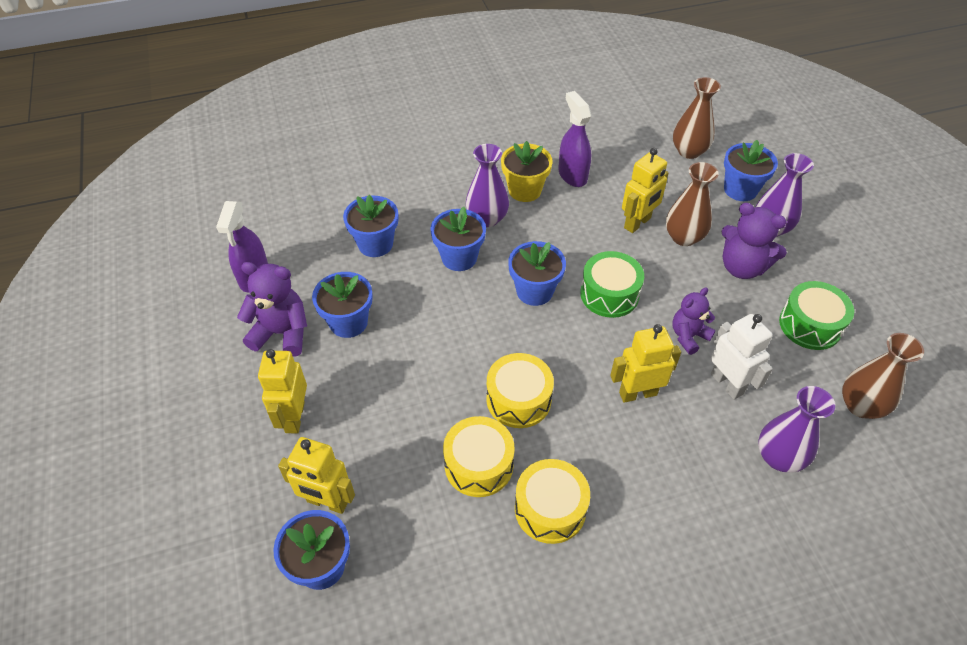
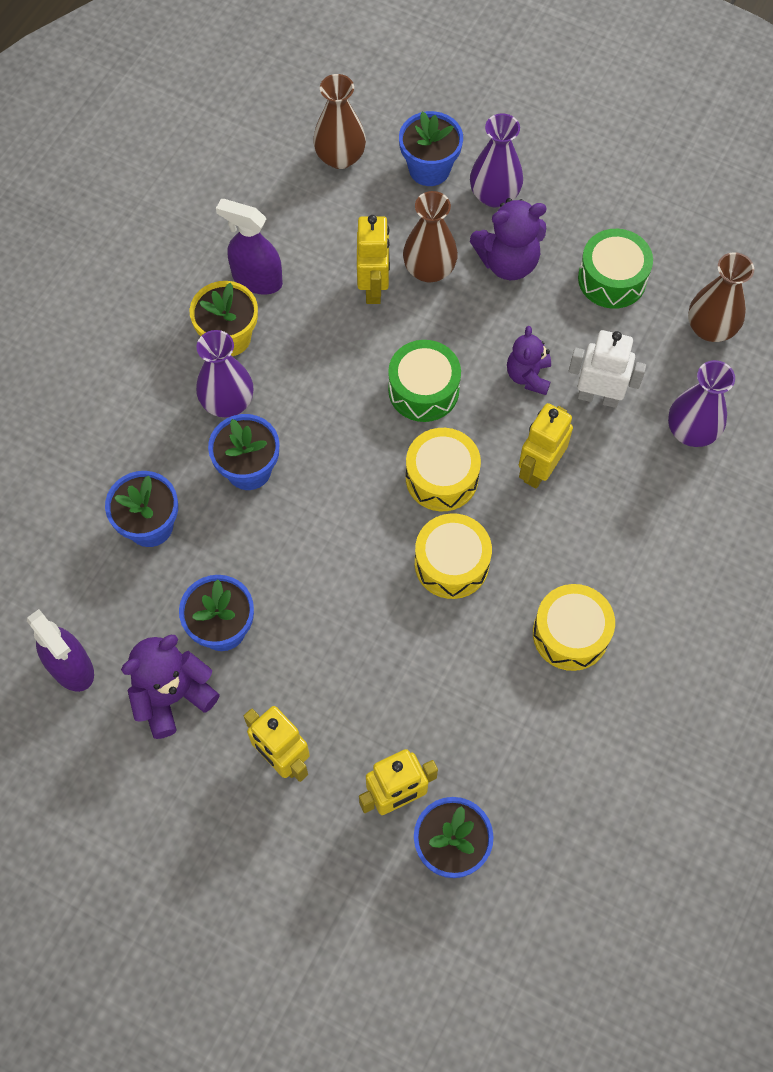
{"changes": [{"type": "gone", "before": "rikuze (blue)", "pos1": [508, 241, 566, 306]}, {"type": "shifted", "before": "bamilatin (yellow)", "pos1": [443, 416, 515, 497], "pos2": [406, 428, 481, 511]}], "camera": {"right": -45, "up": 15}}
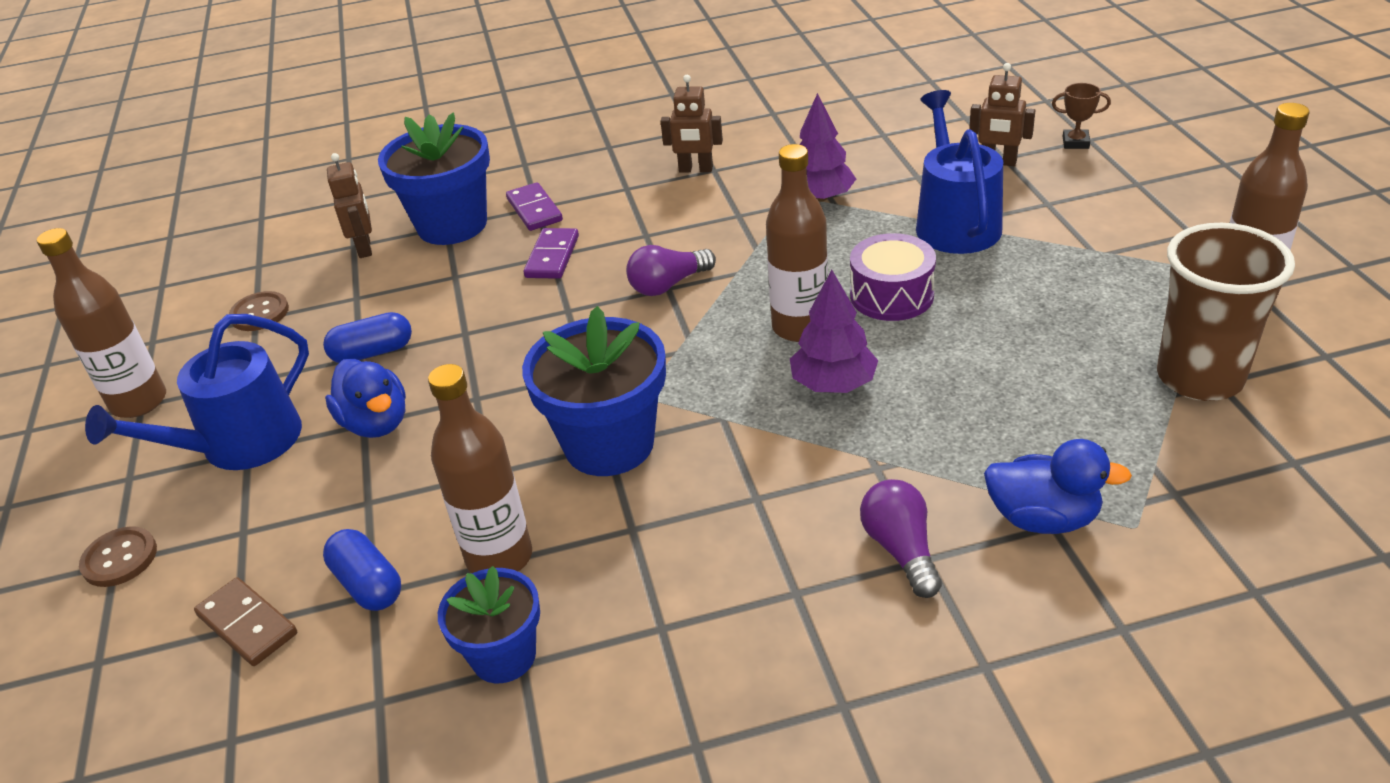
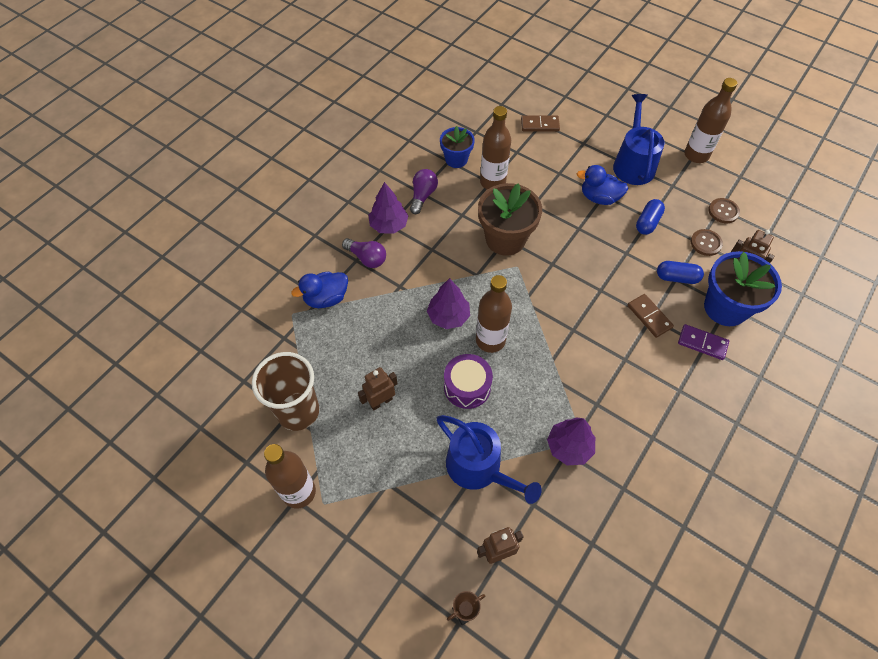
{"changes": [{"type": "new", "after": "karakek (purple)", "pos2": [369, 182, 408, 234]}, {"type": "shifted", "before": "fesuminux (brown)", "pos1": [79, 526, 157, 587], "pos2": [691, 229, 723, 256]}, {"type": "shifted", "before": "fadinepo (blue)", "pos1": [323, 529, 401, 611], "pos2": [657, 261, 704, 284]}, {"type": "shifted", "before": "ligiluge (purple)", "pos1": [626, 245, 716, 296], "pos2": [410, 169, 438, 214]}, {"type": "shifted", "before": "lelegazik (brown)", "pos1": [660, 75, 723, 172], "pos2": [358, 367, 397, 411]}, {"type": "repainted", "before": "rikuze (blue)", "after": "rikuze (brown)", "pos1": [522, 306, 666, 476], "pos2": [478, 183, 542, 256]}, {"type": "repainted", "before": "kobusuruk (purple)", "after": "kobusuruk (brown)", "pos1": [524, 228, 579, 279], "pos2": [627, 294, 674, 338]}], "camera": {"right": 135, "up": 20}}
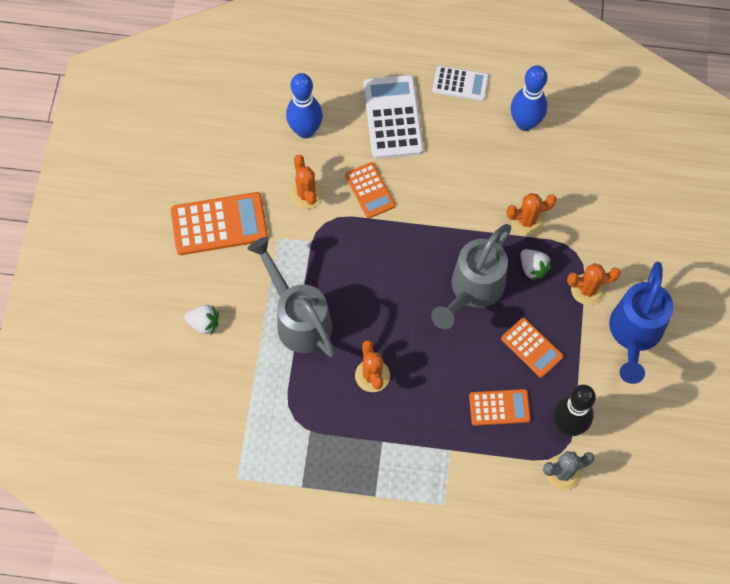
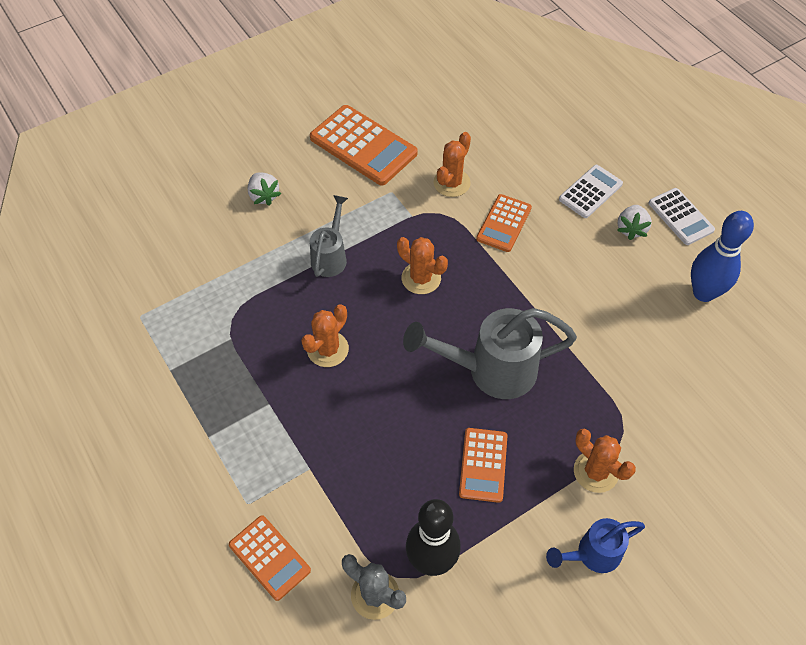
{"changes": [{"type": "gone", "before": "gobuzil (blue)", "pos1": [286, 73, 323, 138]}, {"type": "shifted", "before": "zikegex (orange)", "pos1": [469, 389, 531, 426], "pos2": [229, 515, 311, 601]}, {"type": "shifted", "before": "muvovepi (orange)", "pos1": [506, 193, 557, 236], "pos2": [397, 237, 448, 294]}, {"type": "shifted", "before": "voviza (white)", "pos1": [520, 249, 552, 281], "pos2": [617, 205, 652, 240]}, {"type": "scaled", "before": "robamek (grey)", "pos1": [247, 237, 336, 357], "pos2": [310, 195, 348, 277], "scale": 0.58}, {"type": "scaled", "before": "zikegex (white)", "pos1": [364, 75, 424, 159], "pos2": [559, 165, 623, 218], "scale": 0.6}, {"type": "scaled", "before": "robamek (blue)", "pos1": [609, 262, 674, 384], "pos2": [546, 518, 645, 573], "scale": 0.58}], "camera": {"right": 50, "up": -10}}
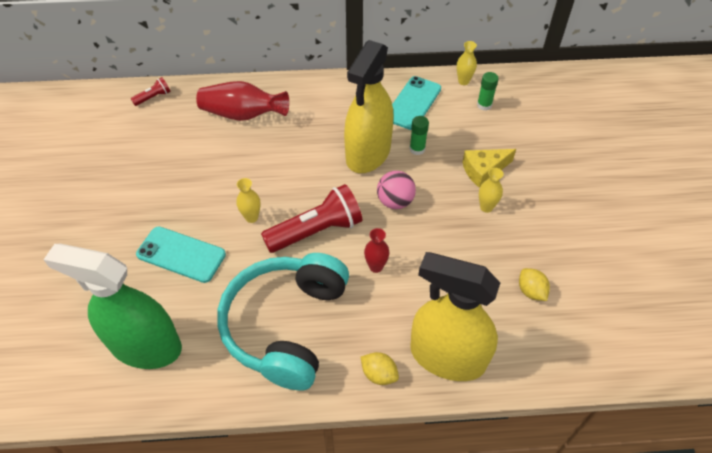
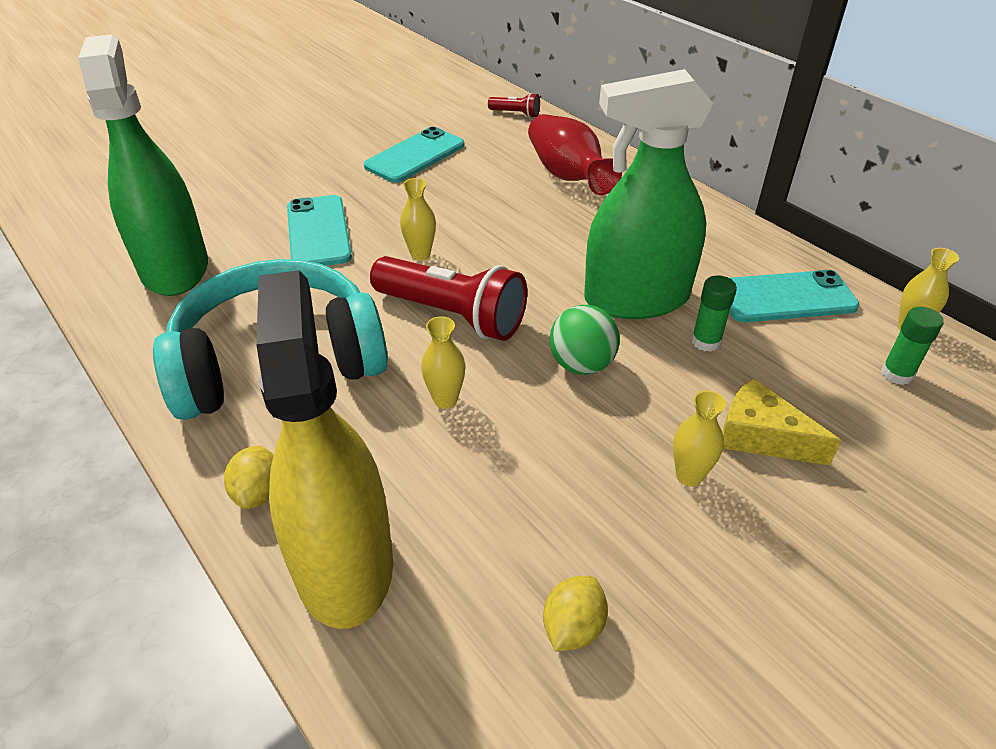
{"changes": [{"type": "new", "after": "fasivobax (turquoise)", "pos2": [364, 127, 464, 183]}, {"type": "repainted", "before": "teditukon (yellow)", "after": "teditukon (green)", "pos1": [344, 40, 393, 173], "pos2": [584, 69, 714, 319]}, {"type": "repainted", "before": "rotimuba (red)", "after": "rotimuba (yellow)", "pos1": [364, 228, 389, 273], "pos2": [421, 316, 466, 409]}, {"type": "repainted", "before": "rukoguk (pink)", "after": "rukoguk (green)", "pos1": [377, 171, 416, 209], "pos2": [550, 305, 620, 375]}], "camera": {"right": 55, "up": -10}}
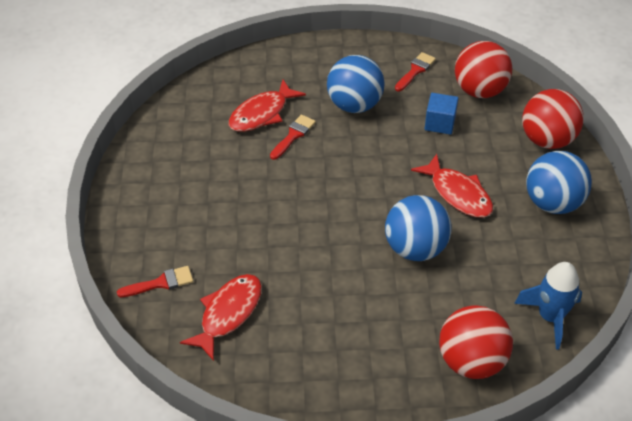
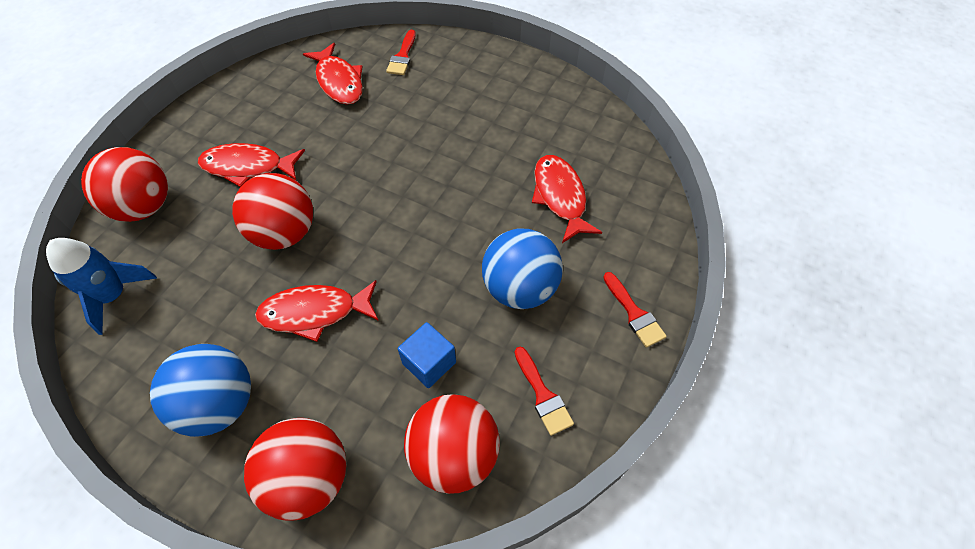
{"changes": [{"type": "new", "after": "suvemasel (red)", "pos2": [198, 143, 305, 187]}, {"type": "shifted", "before": "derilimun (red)", "pos1": [270, 115, 316, 160], "pos2": [603, 272, 667, 348]}, {"type": "repainted", "before": "rukoguk (blue)", "after": "rukoguk (red)", "pos1": [385, 195, 452, 261], "pos2": [232, 173, 313, 250]}], "camera": {"right": 120, "up": 10}}
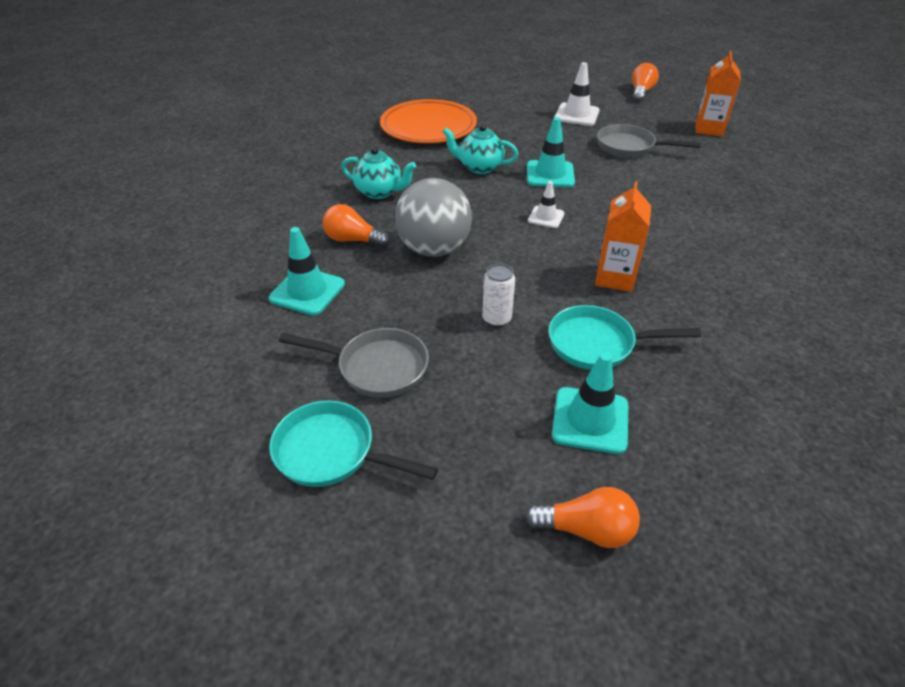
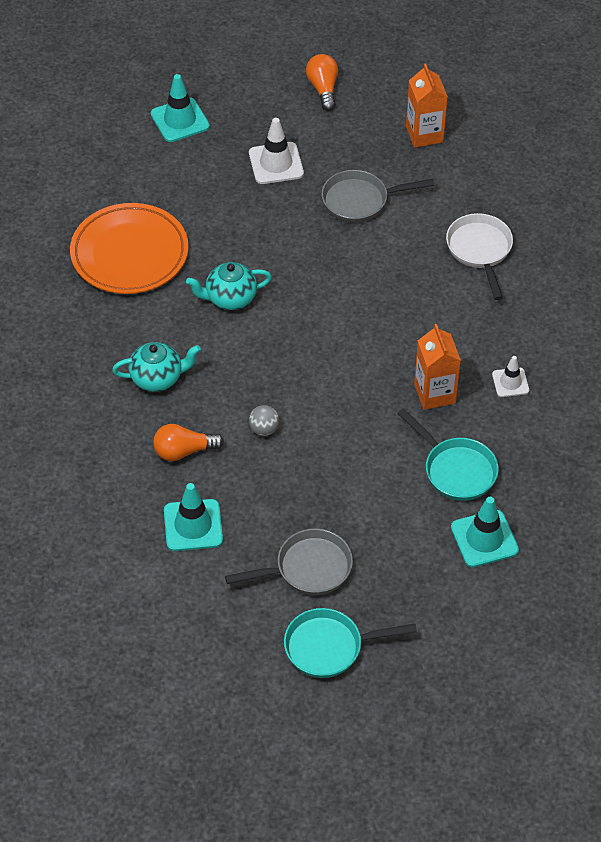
{"changes": [{"type": "gone", "before": "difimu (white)", "pos1": [482, 264, 515, 327]}, {"type": "gone", "before": "ligiluge (orange)", "pos1": [524, 487, 640, 548]}, {"type": "new", "after": "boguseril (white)", "pos2": [446, 213, 513, 300]}, {"type": "shifted", "before": "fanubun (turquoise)", "pos1": [527, 117, 575, 187], "pos2": [151, 74, 210, 142]}, {"type": "shifted", "before": "fanubun (white)", "pos1": [528, 181, 564, 228], "pos2": [492, 356, 529, 397]}, {"type": "rotated", "before": "boguseril (turquoise)", "pos1": [549, 305, 701, 370], "pos2": [397, 408, 499, 501], "turn": -105}, {"type": "scaled", "before": "rukoguk (grey)", "pos1": [395, 178, 472, 257], "pos2": [249, 405, 279, 436], "scale": 0.41}], "camera": {"right": -30, "up": 10}}
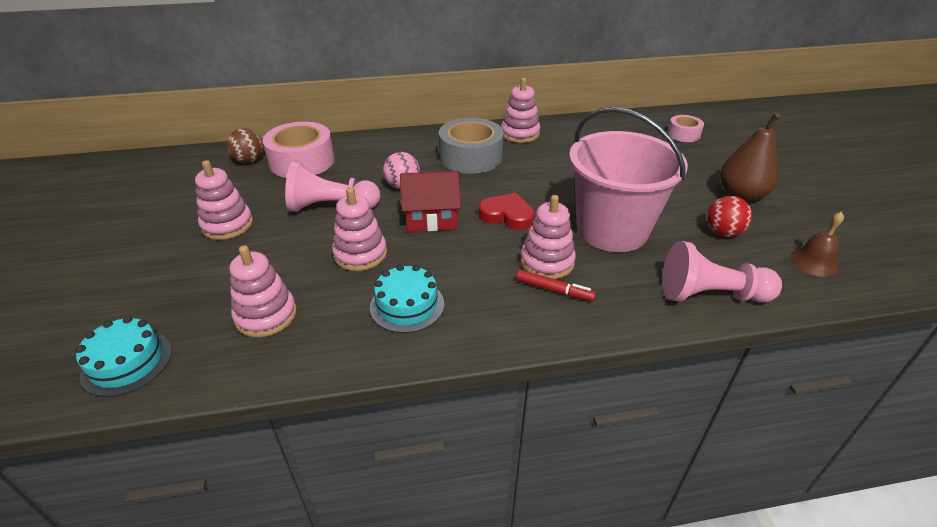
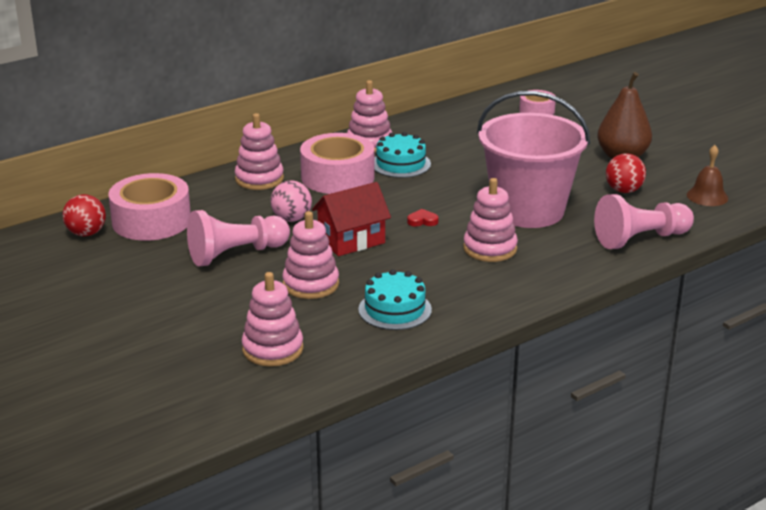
{"changes": [{"type": "gone", "before": "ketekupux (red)", "pos1": [516, 270, 596, 301]}, {"type": "shifted", "before": "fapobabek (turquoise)", "pos1": [76, 316, 172, 397], "pos2": [375, 132, 431, 178]}, {"type": "shifted", "before": "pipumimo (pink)", "pos1": [195, 160, 253, 240], "pos2": [235, 113, 284, 190]}, {"type": "repainted", "before": "rukoguk (brown)", "after": "rukoguk (red)", "pos1": [227, 128, 263, 163], "pos2": [63, 194, 106, 237]}, {"type": "repainted", "before": "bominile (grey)", "after": "bominile (pink)", "pos1": [439, 118, 504, 174], "pos2": [300, 133, 375, 194]}, {"type": "scaled", "before": "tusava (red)", "pos1": [478, 193, 535, 230], "pos2": [407, 209, 439, 227], "scale": 0.52}], "camera": {"right": -25, "up": -10}}
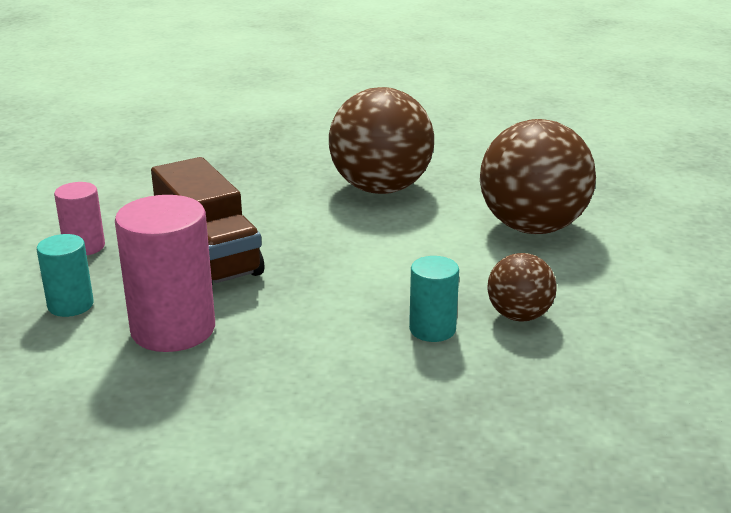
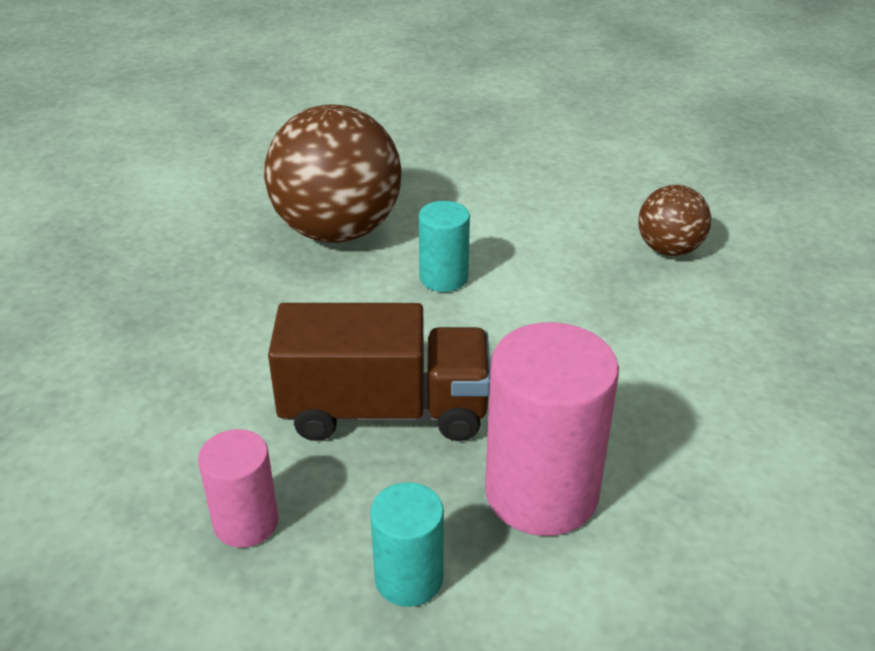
{"changes": [{"type": "gone", "before": "rukoguk (brown)", "pos1": [480, 119, 596, 234]}, {"type": "shifted", "before": "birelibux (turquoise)", "pos1": [409, 256, 459, 342], "pos2": [419, 201, 470, 292]}], "camera": {"right": -60, "up": 10}}
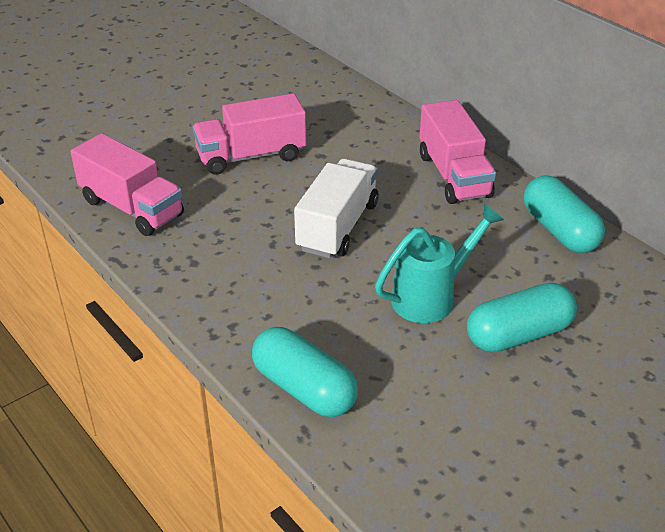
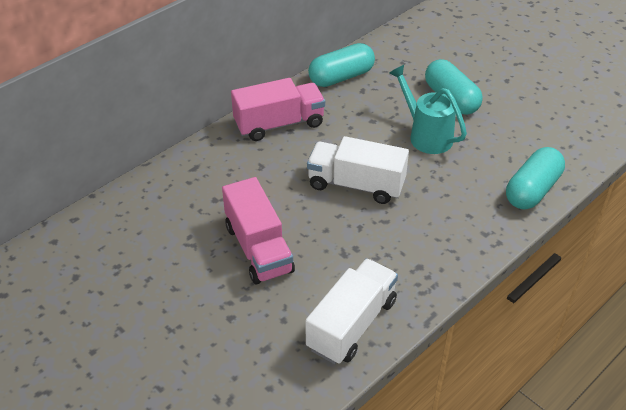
{"changes": [{"type": "repainted", "before": "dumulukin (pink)", "after": "dumulukin (white)", "pos1": [71, 133, 184, 236], "pos2": [305, 259, 398, 364]}], "camera": {"right": -95, "up": 5}}
